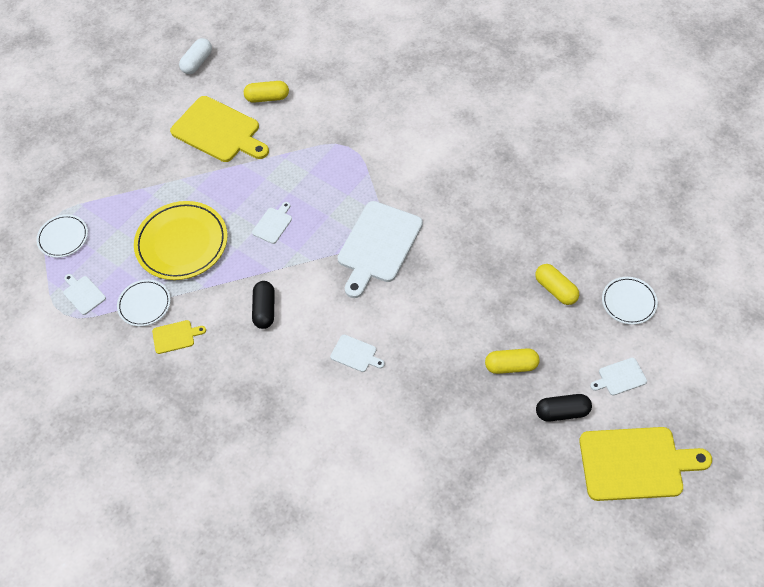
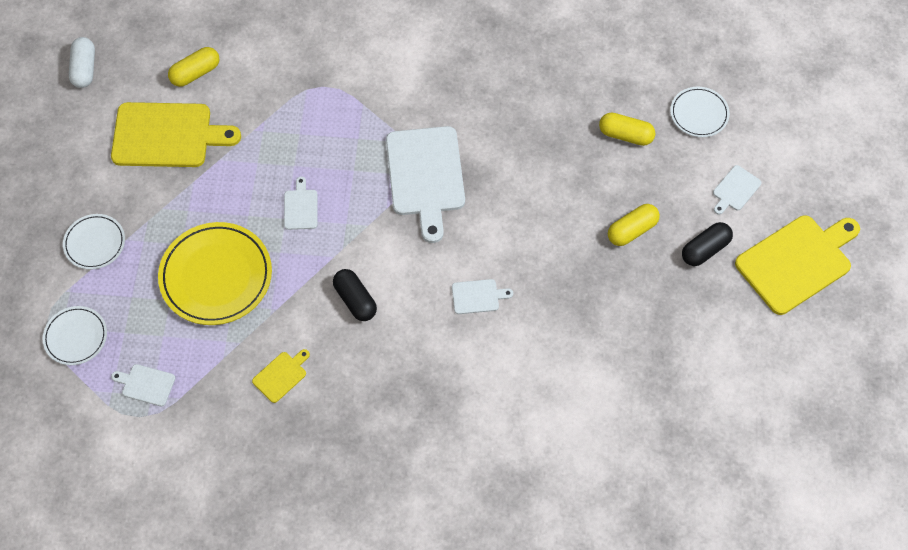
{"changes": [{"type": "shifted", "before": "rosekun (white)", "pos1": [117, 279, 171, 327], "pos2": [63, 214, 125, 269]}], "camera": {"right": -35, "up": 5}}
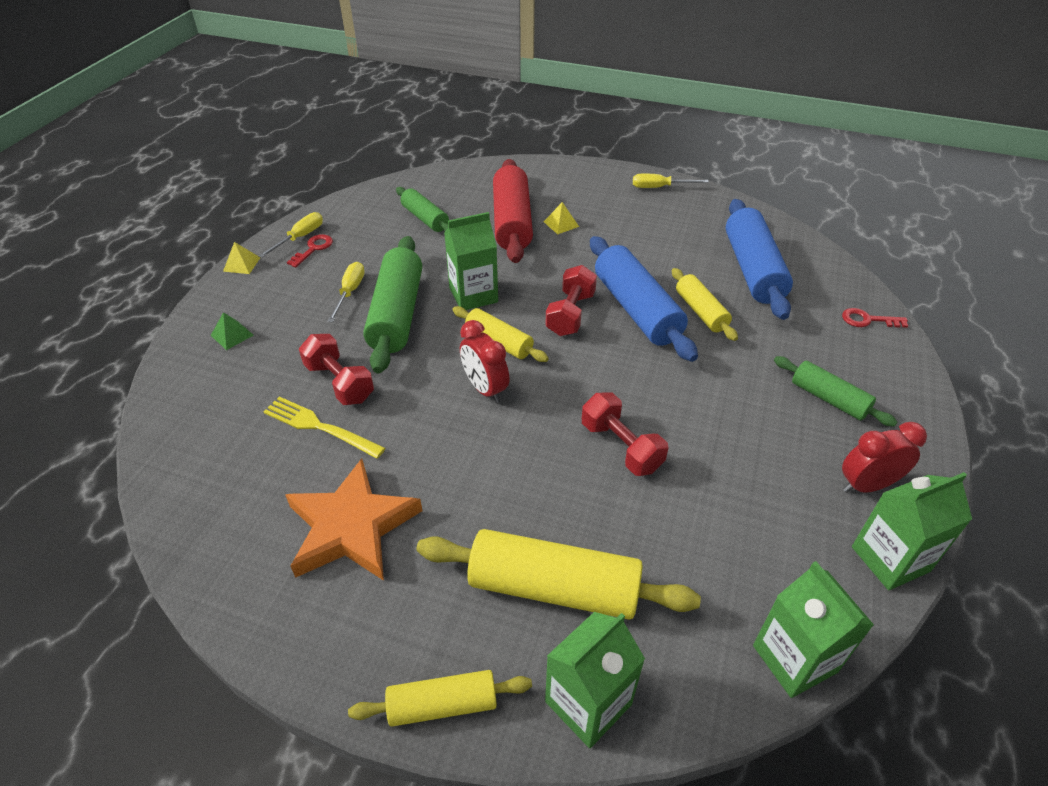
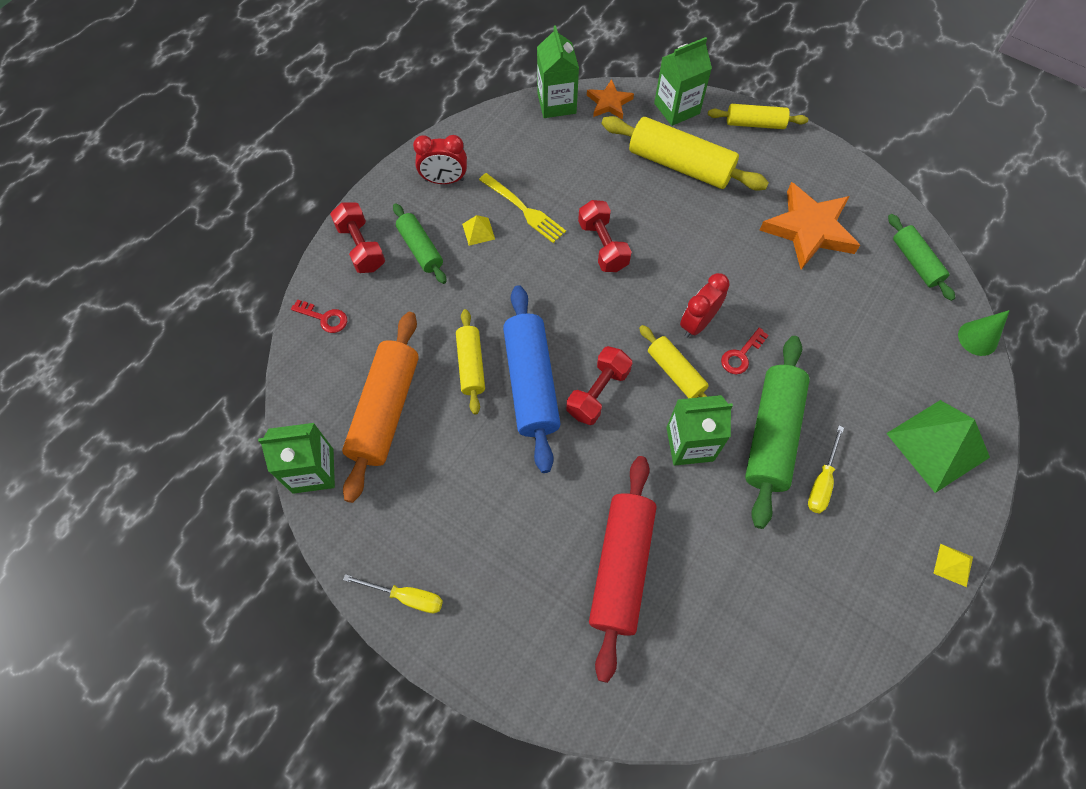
{"changes": [{"type": "gone", "before": "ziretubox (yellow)", "pos1": [258, 212, 323, 258]}, {"type": "new", "after": "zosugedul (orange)", "pos2": [587, 79, 634, 120]}, {"type": "new", "after": "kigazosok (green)", "pos2": [958, 310, 1010, 356]}, {"type": "shifted", "before": "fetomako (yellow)", "pos1": [263, 396, 385, 459], "pos2": [479, 173, 566, 243]}, {"type": "shifted", "before": "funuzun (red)", "pos1": [287, 234, 333, 268], "pos2": [721, 328, 769, 374]}, {"type": "shifted", "before": "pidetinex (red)", "pos1": [299, 334, 374, 405], "pos2": [330, 202, 385, 273]}, {"type": "shifted", "before": "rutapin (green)", "pos1": [396, 187, 449, 232], "pos2": [888, 214, 955, 301]}, {"type": "shifted", "before": "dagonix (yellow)", "pos1": [544, 202, 579, 235], "pos2": [462, 215, 495, 246]}, {"type": "shifted", "before": "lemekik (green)", "pos1": [852, 472, 972, 590], "pos2": [258, 423, 335, 494]}, {"type": "repainted", "before": "rutapin (blue)", "after": "rutapin (orange)", "pos1": [726, 199, 793, 320], "pos2": [342, 312, 419, 503]}, {"type": "rotated", "before": "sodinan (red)", "pos1": [460, 320, 510, 403], "pos2": [680, 273, 730, 338], "turn": -120}, {"type": "scaled", "before": "dagonix (green)", "pos1": [210, 312, 254, 350], "pos2": [886, 400, 990, 493], "scale": 2.34}], "camera": {"right": -165, "up": 20}}
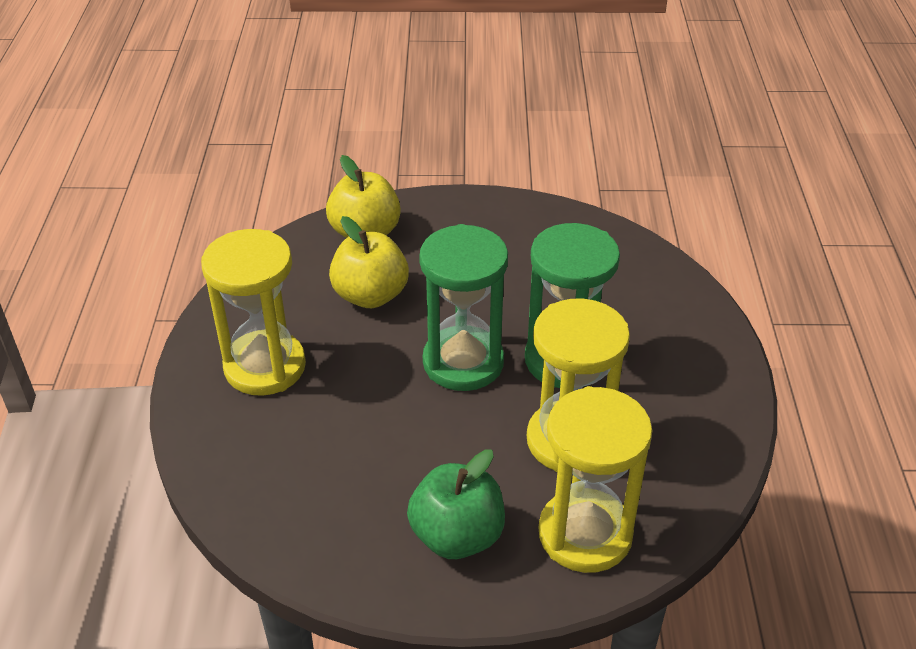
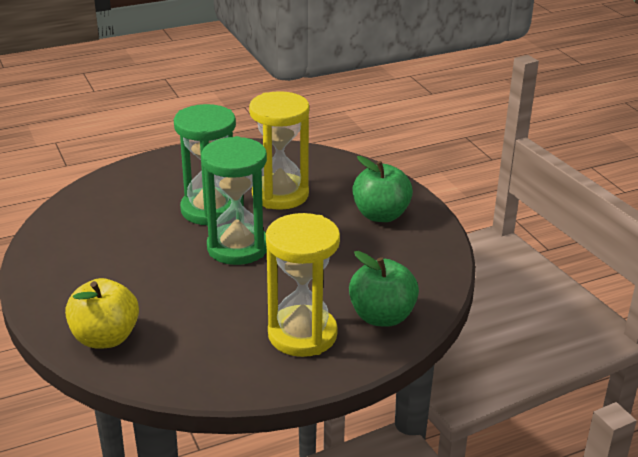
{"changes": [{"type": "gone", "before": "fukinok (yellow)", "pos1": [329, 216, 409, 308]}, {"type": "gone", "before": "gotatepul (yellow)", "pos1": [539, 386, 652, 573]}, {"type": "new", "after": "fukinok (green)", "pos2": [349, 251, 419, 327]}], "camera": {"right": -115, "up": -10}}
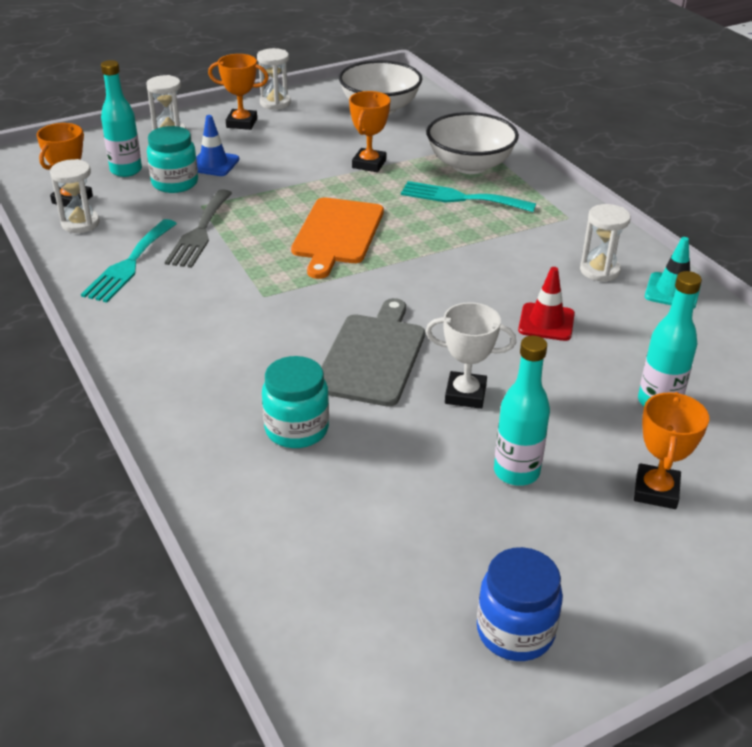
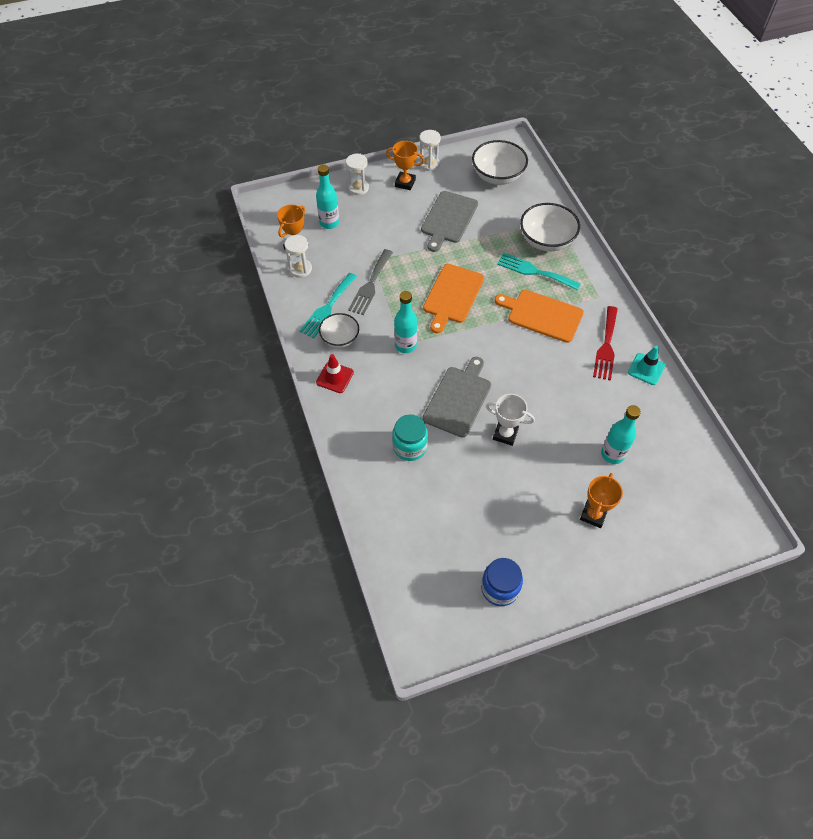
{"changes": [{"type": "gone", "before": "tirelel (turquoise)", "pos1": [147, 126, 198, 193]}, {"type": "gone", "before": "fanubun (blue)", "pos1": [196, 115, 240, 176]}, {"type": "gone", "before": "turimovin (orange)", "pos1": [349, 91, 390, 172]}, {"type": "new", "after": "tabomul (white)", "pos2": [319, 313, 359, 348]}, {"type": "new", "after": "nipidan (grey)", "pos2": [421, 191, 478, 252]}, {"type": "new", "after": "nipidan (orange)", "pos2": [495, 290, 584, 343]}, {"type": "shifted", "before": "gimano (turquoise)", "pos1": [494, 335, 550, 486], "pos2": [394, 291, 417, 353]}, {"type": "shifted", "before": "fanubun (red)", "pos1": [518, 267, 575, 341], "pos2": [316, 354, 354, 393]}, {"type": "swapped", "before": "gotatepul (white)", "after": "fetomako (red)", "pos1": [580, 204, 631, 282], "pos2": [593, 306, 618, 381]}], "camera": {"right": 10, "up": 20}}
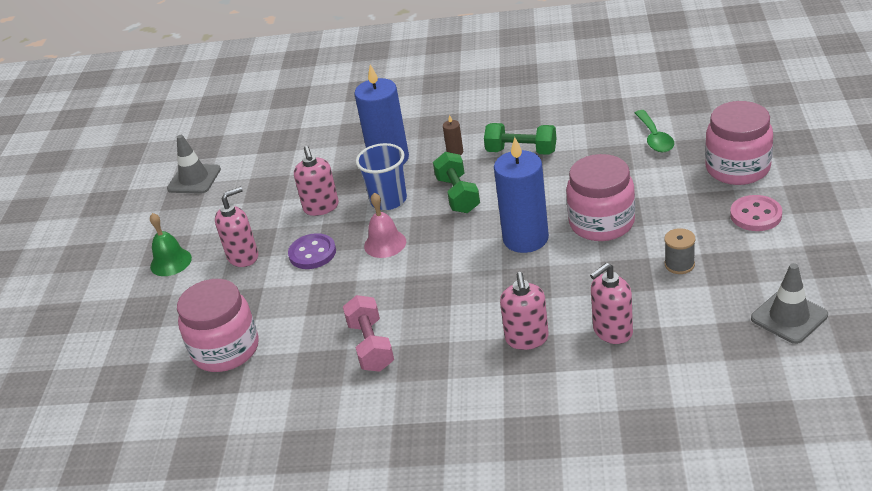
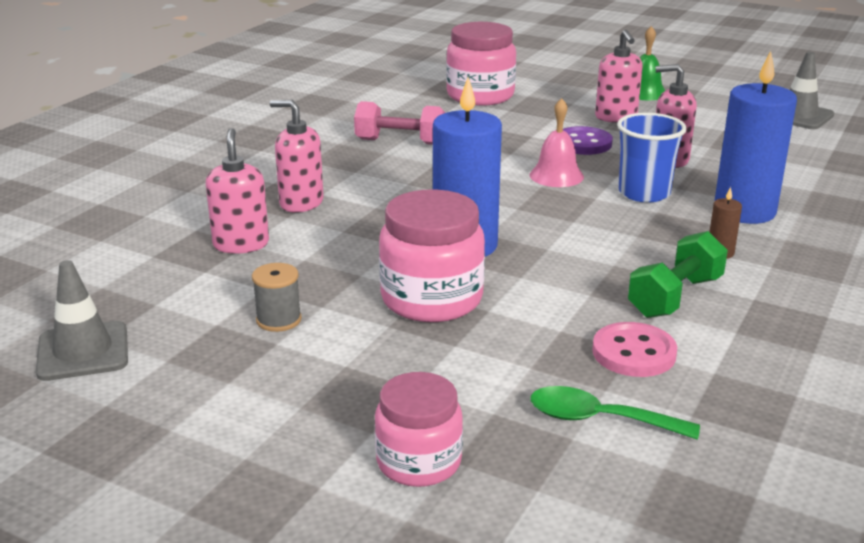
{"changes": [{"type": "gone", "before": "pidetinex (green)", "pos1": [433, 152, 480, 213]}, {"type": "shifted", "before": "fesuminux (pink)", "pos1": [730, 195, 782, 231], "pos2": [592, 322, 677, 377]}, {"type": "scaled", "before": "tirelel (pink)", "pos1": [705, 101, 773, 185], "pos2": [375, 372, 463, 487], "scale": 0.66}], "camera": {"right": 110, "up": -10}}
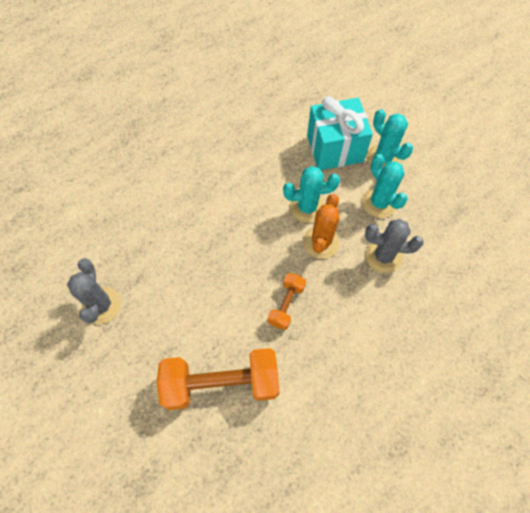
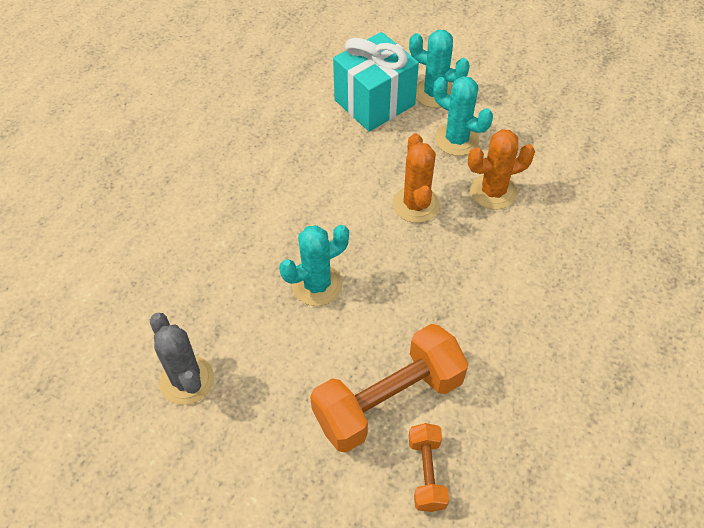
{"changes": [{"type": "shifted", "before": "pidetinex (orange)", "pos1": [268, 273, 306, 330], "pos2": [409, 423, 449, 512]}, {"type": "shifted", "before": "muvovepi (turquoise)", "pos1": [283, 166, 340, 223], "pos2": [279, 225, 349, 306]}, {"type": "repainted", "before": "muvovepi (grey)", "after": "muvovepi (orange)", "pos1": [365, 219, 424, 273], "pos2": [468, 129, 535, 210]}], "camera": {"right": -25, "up": -10}}
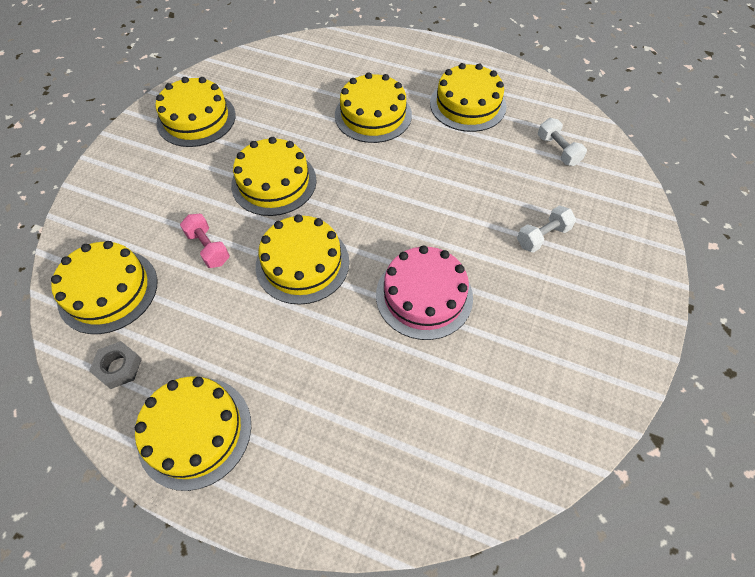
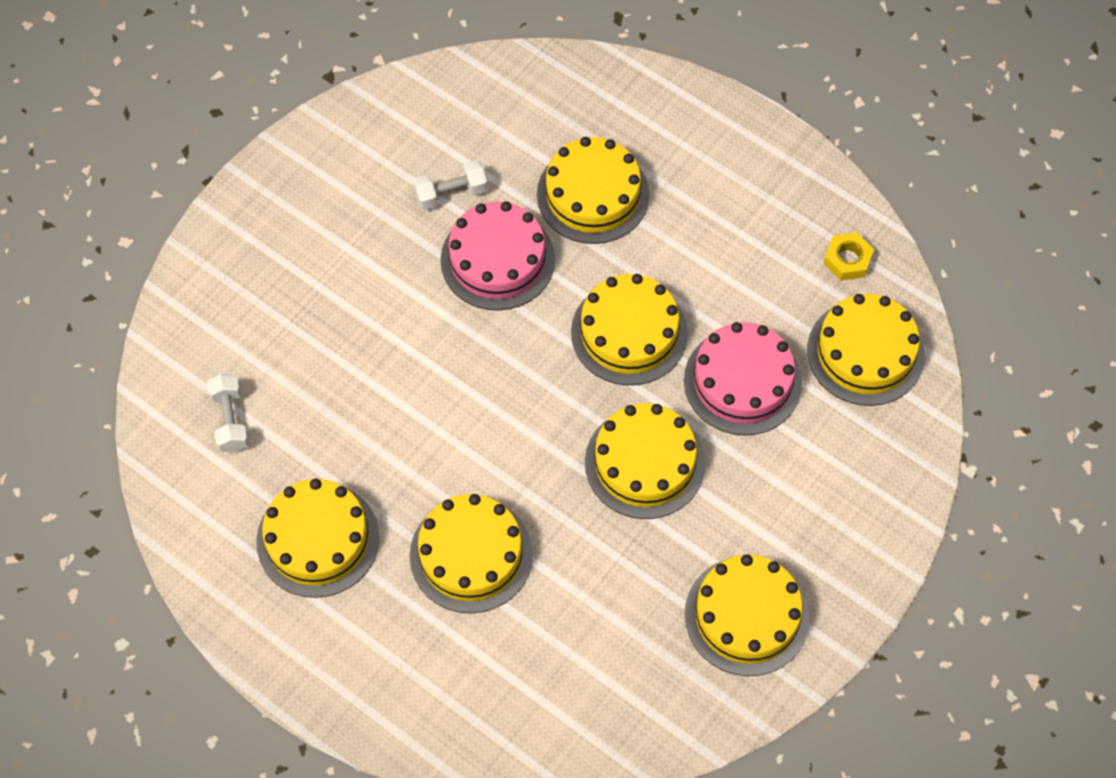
{"changes": [{"type": "shifted", "before": "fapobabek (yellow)", "pos1": [135, 376, 251, 491], "pos2": [537, 137, 649, 244]}, {"type": "shifted", "before": "pidetinex (white)", "pos1": [517, 206, 576, 253], "pos2": [413, 160, 488, 210]}, {"type": "swapped", "before": "pidetinex (pink)", "after": "fapobabek (pink)", "pos1": [180, 214, 230, 268], "pos2": [684, 322, 802, 435]}, {"type": "repainted", "before": "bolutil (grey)", "after": "bolutil (yellow)", "pos1": [89, 341, 142, 389], "pos2": [824, 233, 874, 281]}], "camera": {"right": -165, "up": 5}}
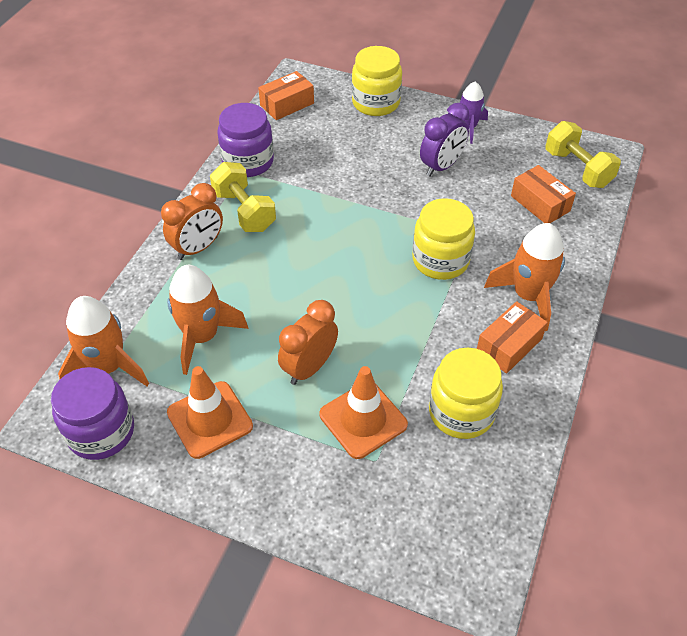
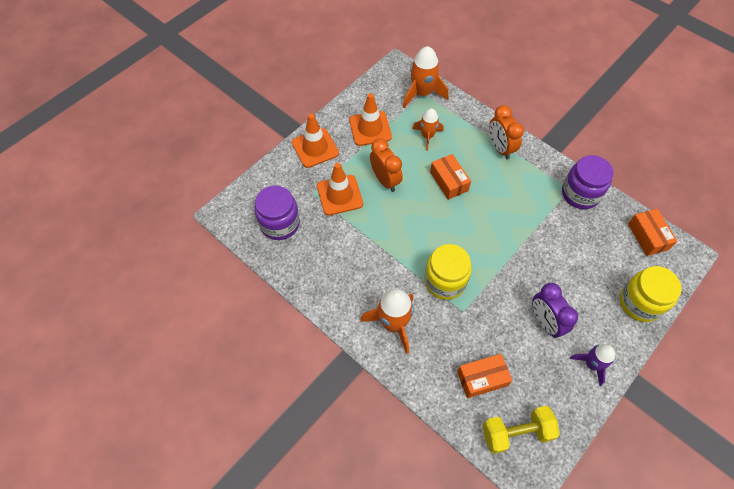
{"changes": [{"type": "gone", "before": "pidetinex (yellow)", "pos1": [210, 162, 276, 232]}, {"type": "gone", "before": "tirelel (yellow)", "pos1": [429, 348, 503, 439]}, {"type": "new", "after": "fanubun (orange)", "pos2": [292, 114, 339, 168]}, {"type": "shifted", "before": "tirelel (purple)", "pos1": [51, 367, 134, 460], "pos2": [255, 186, 300, 240]}, {"type": "shifted", "before": "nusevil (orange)", "pos1": [477, 301, 548, 373], "pos2": [430, 154, 471, 200]}, {"type": "scaled", "before": "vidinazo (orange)", "pos1": [167, 265, 249, 375], "pos2": [412, 108, 444, 151], "scale": 0.64}], "camera": {"right": 110, "up": 10}}
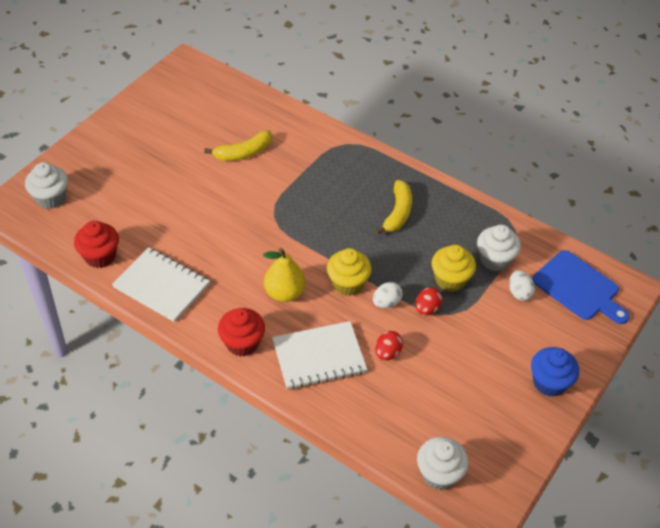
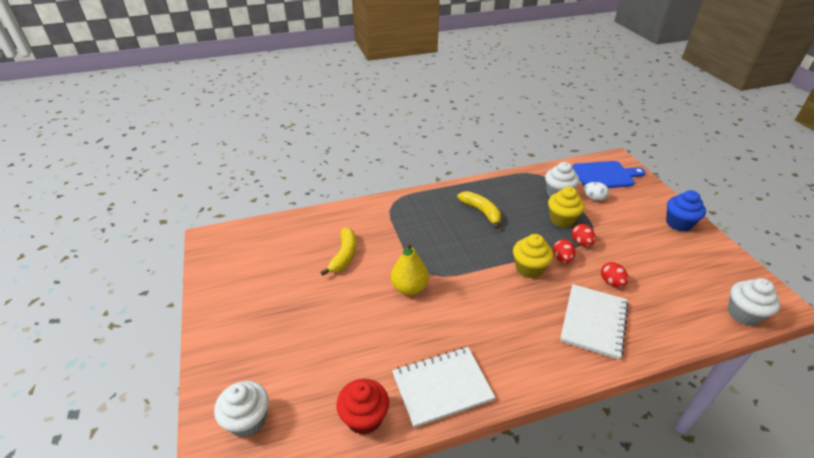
{"changes": [{"type": "gone", "before": "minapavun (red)", "pos1": [218, 308, 265, 357]}, {"type": "shifted", "before": "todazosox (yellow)", "pos1": [263, 248, 306, 302], "pos2": [391, 242, 429, 295]}, {"type": "repainted", "before": "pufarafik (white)", "after": "pufarafik (red)", "pos1": [373, 282, 402, 308], "pos2": [553, 239, 576, 263]}], "camera": {"right": -50, "up": -10}}
